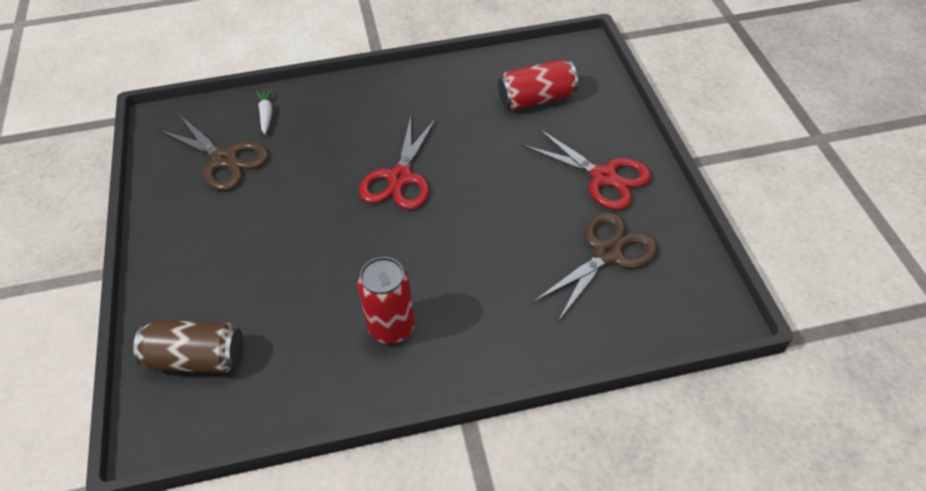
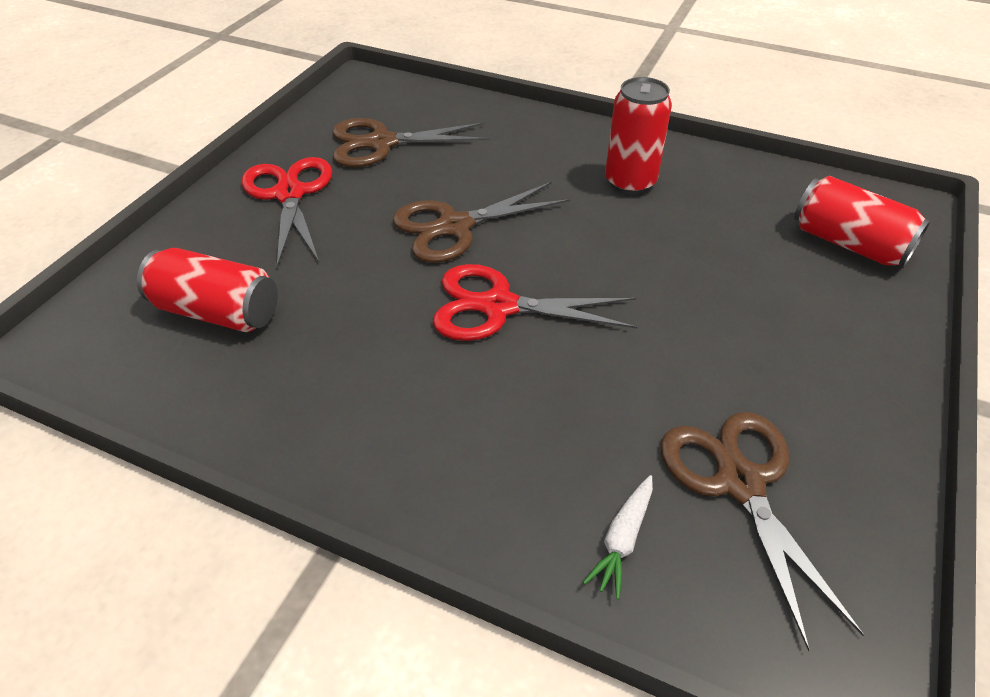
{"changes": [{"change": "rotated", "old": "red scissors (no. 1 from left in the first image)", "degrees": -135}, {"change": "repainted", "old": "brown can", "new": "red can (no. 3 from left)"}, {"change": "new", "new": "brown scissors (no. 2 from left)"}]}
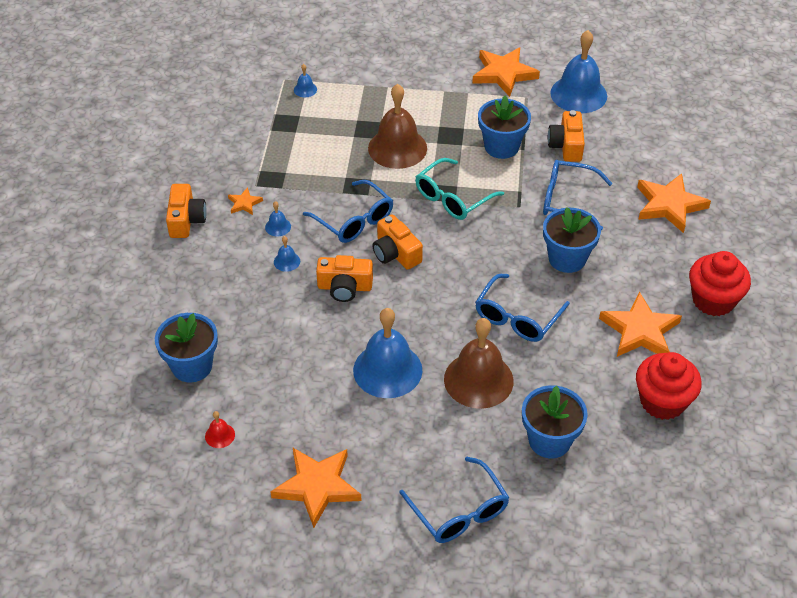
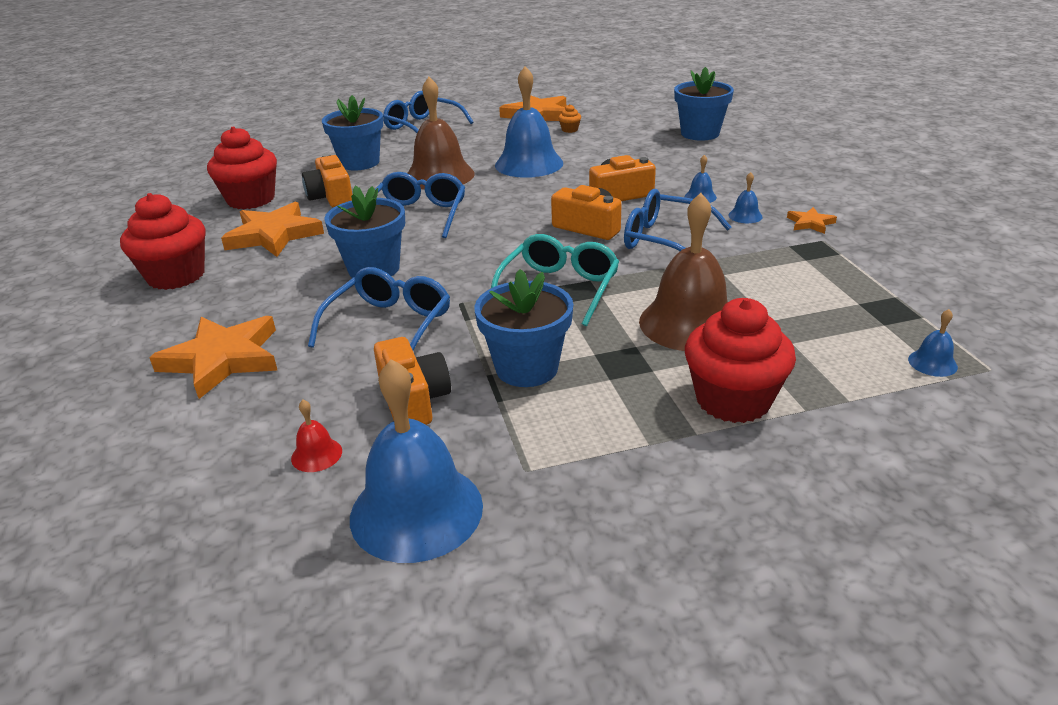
{"changes": [{"change": "gone", "old": "orange star (no. 3 from left)"}, {"change": "rotated", "old": "blue glasses (no. 4 from left in the first image)", "degrees": -60}, {"change": "shifted", "old": "orange camera (no. 1 from left)"}, {"change": "shifted", "old": "red bell"}, {"change": "new", "new": "orange cupcake"}, {"change": "new", "new": "red cupcake (no. 3 from left)"}]}
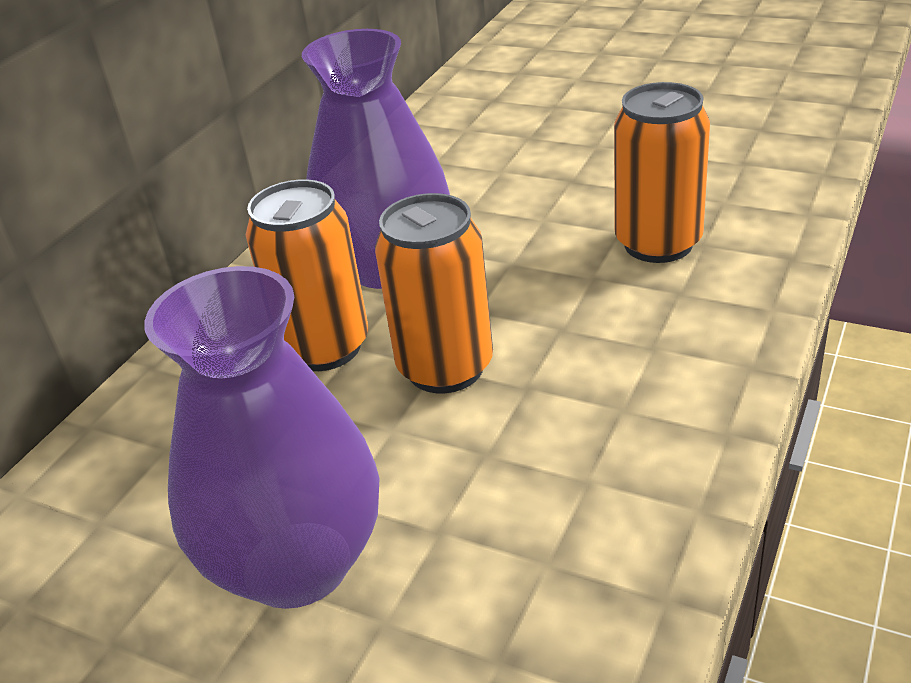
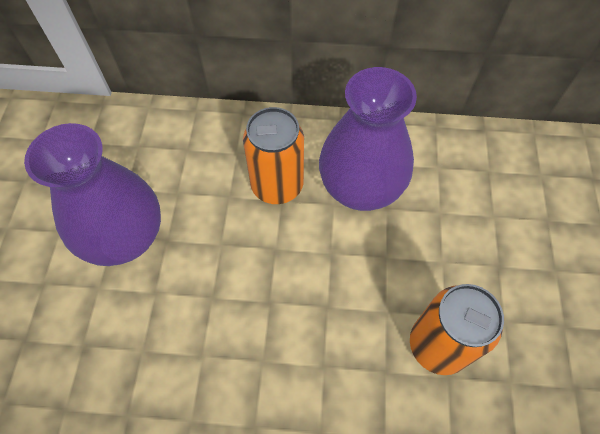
{"changes": [{"change": "gone", "old": "orange can (no. 2 from left)"}]}
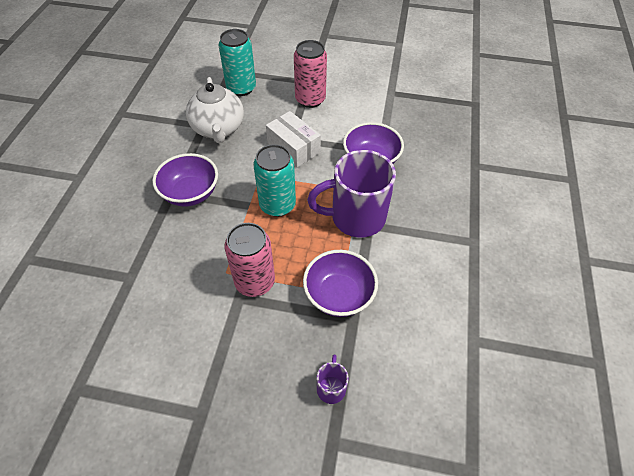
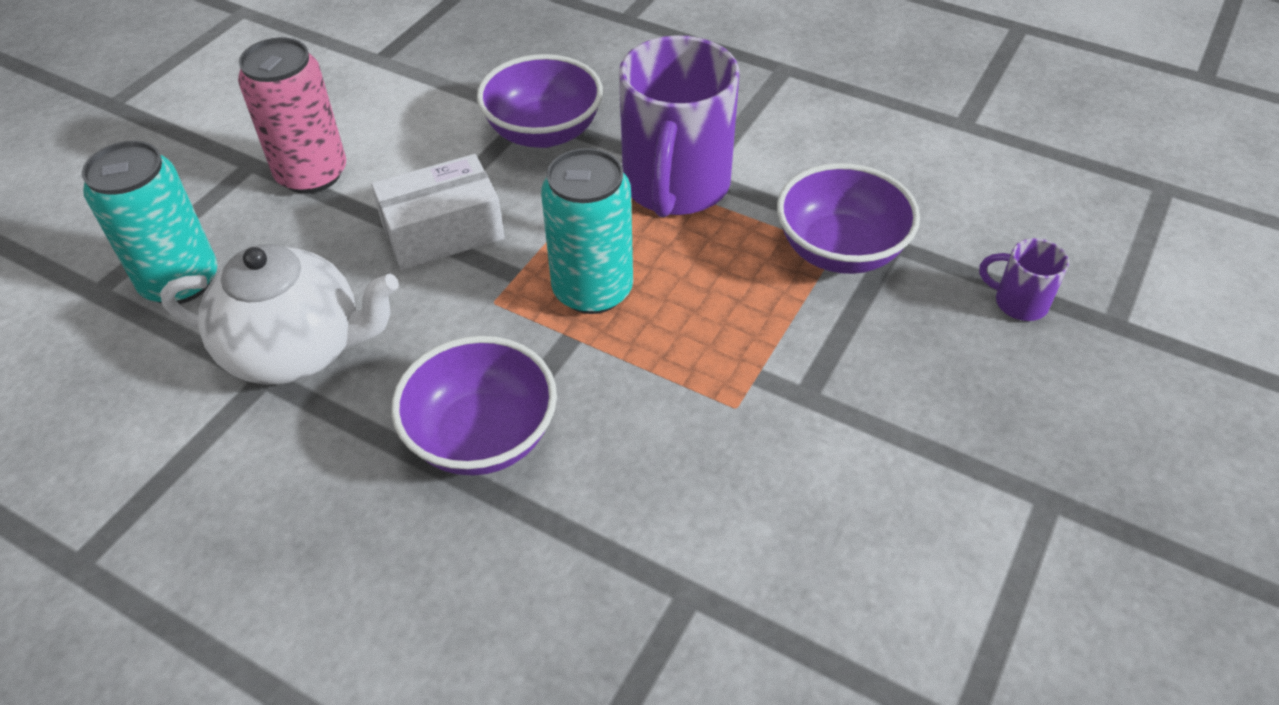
{"changes": [{"change": "gone", "old": "pink can (no. 1 from left)"}]}
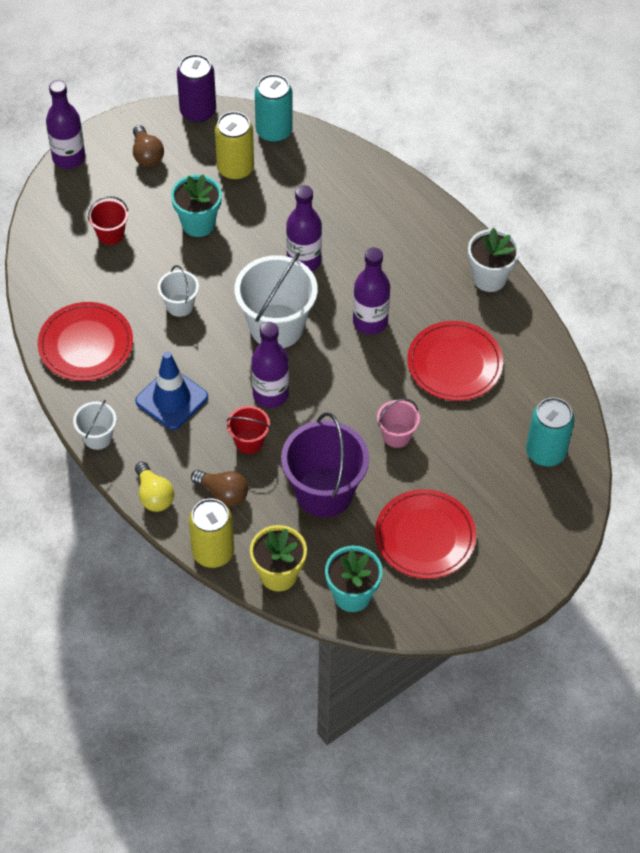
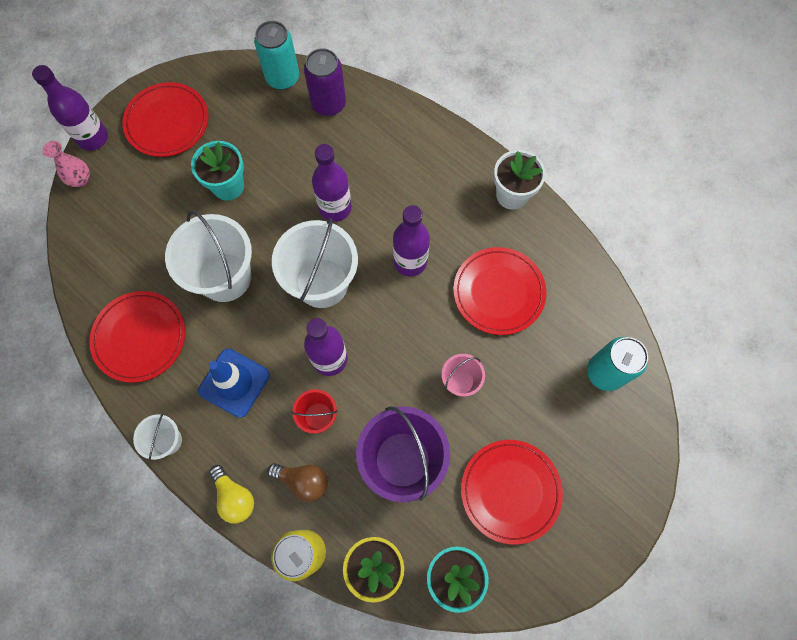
{"changes": [{"change": "shifted", "old": "purple can"}, {"change": "gone", "old": "yellow can (no. 2 from left)"}, {"change": "swapped", "old": "brown light bulb (no. 1 from left)", "new": "red plate (no. 2 from left)"}, {"change": "gone", "old": "red bucket (no. 1 from left)"}, {"change": "scaled", "old": "white bucket (no. 2 from left)", "factor": 1.98}, {"change": "new", "new": "pink vase"}]}
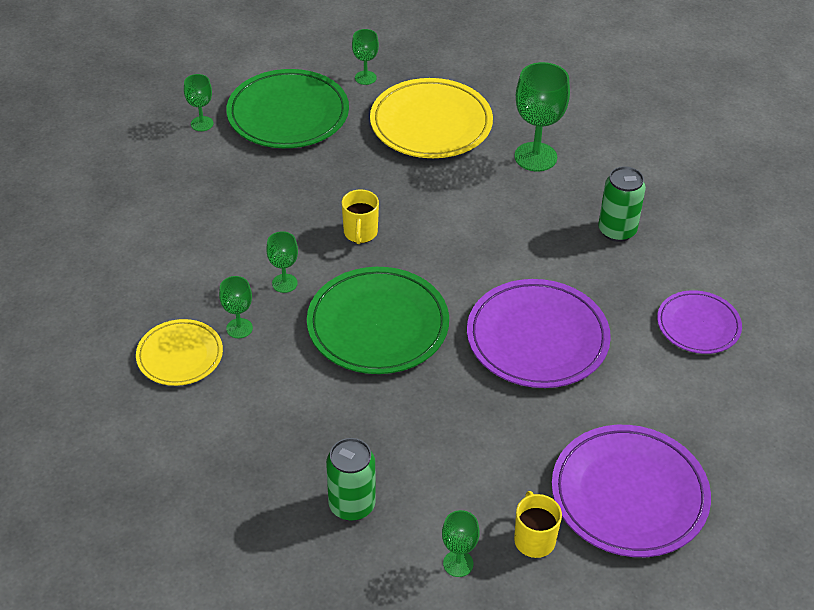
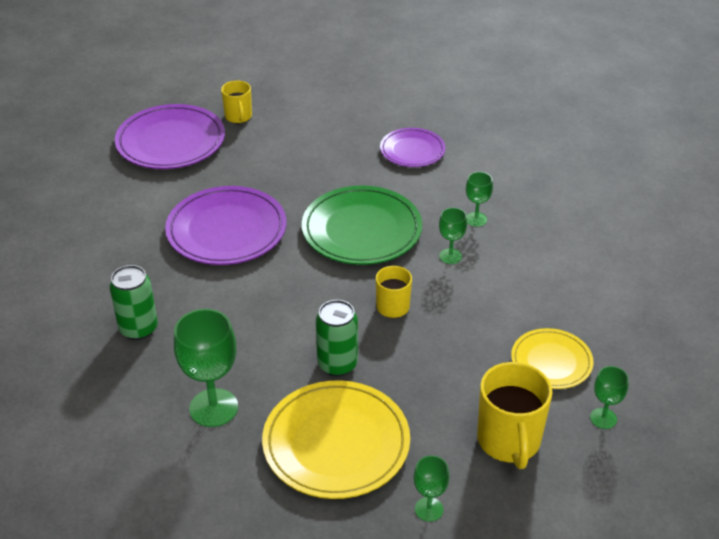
{"changes": [{"change": "swapped", "old": "green plate (no. 1 from left)", "new": "yellow mug (no. 3 from left)"}, {"change": "shifted", "old": "purple plate (no. 3 from left)"}, {"change": "shifted", "old": "yellow plate (no. 1 from left in the first image)", "new": "yellow plate (no. 2 from left)"}, {"change": "shifted", "old": "green can (no. 1 from left in the first image)", "new": "green can (no. 2 from left)"}, {"change": "gone", "old": "green goblet (no. 5 from left)"}]}
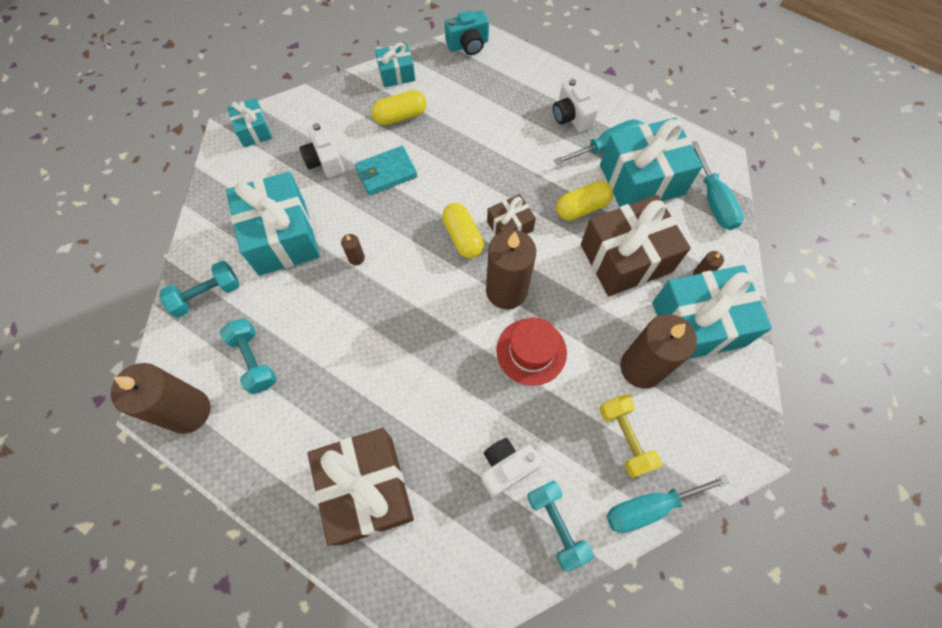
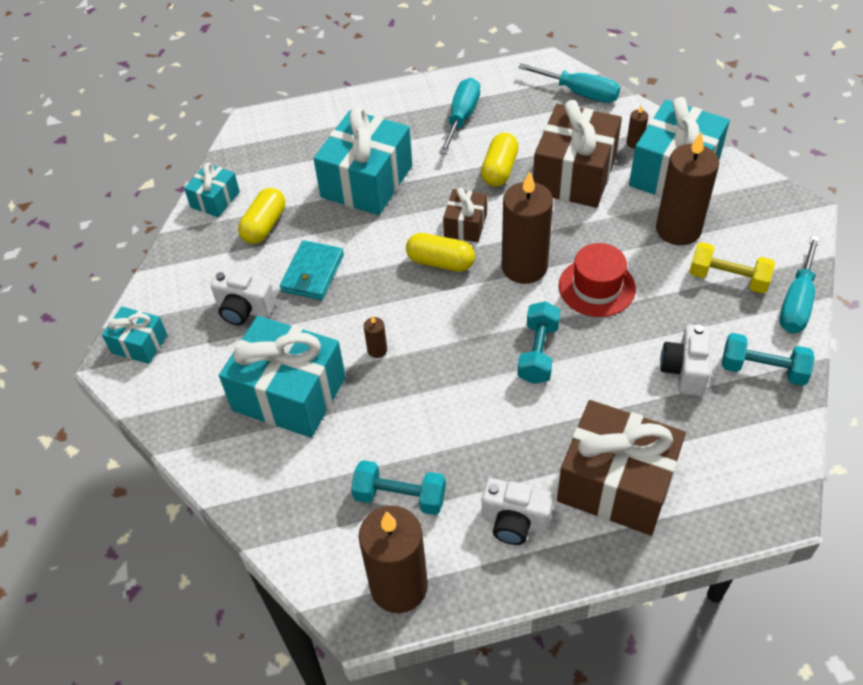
{"changes": [{"change": "gone", "old": "turquoise camera"}, {"change": "shifted", "old": "white camera (no. 3 from left in the first image)", "new": "white camera (no. 2 from left)"}, {"change": "shifted", "old": "turquoise gift (no. 4 from left)"}, {"change": "shifted", "old": "turquoise dumbbell (no. 1 from left in the first image)", "new": "turquoise dumbbell (no. 2 from left)"}]}
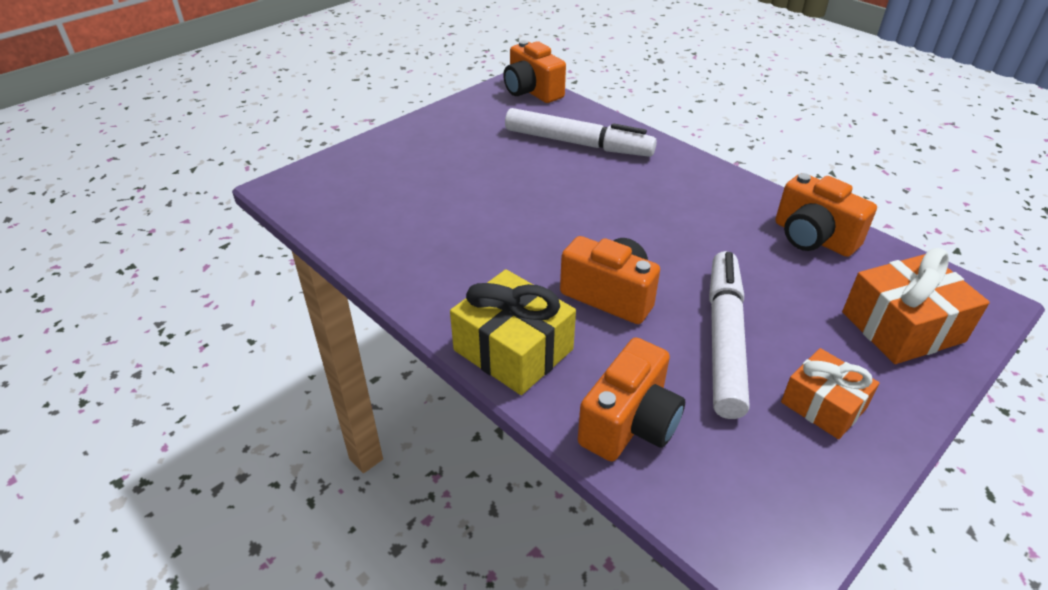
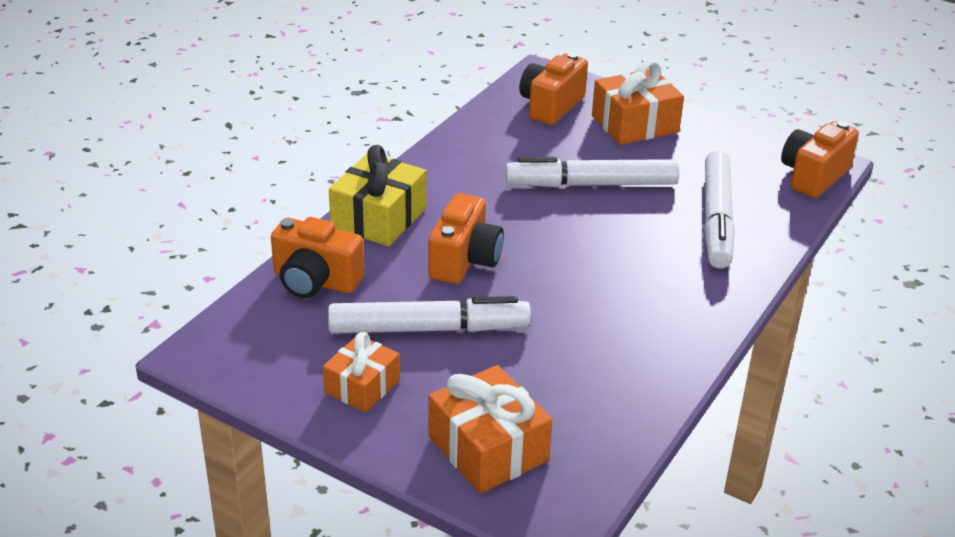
{"changes": [{"change": "shifted", "old": "orange camera (no. 4 from left in the first image)", "new": "orange camera (no. 3 from left)"}, {"change": "new", "new": "orange gift (no. 3 from left)"}, {"change": "new", "new": "white marker (no. 2 from left)"}]}
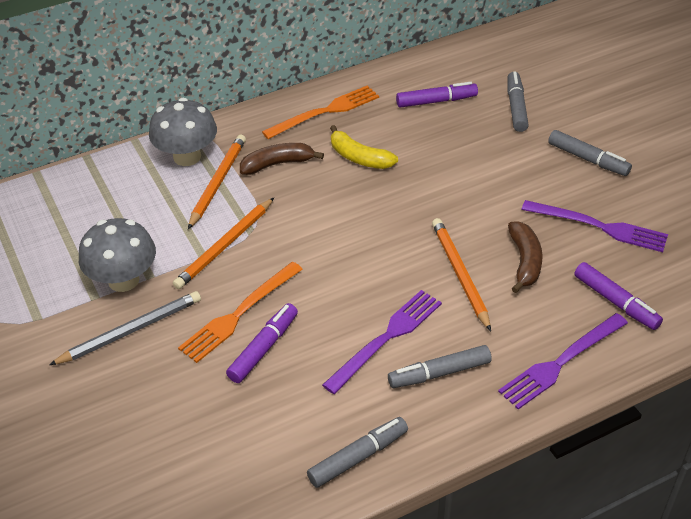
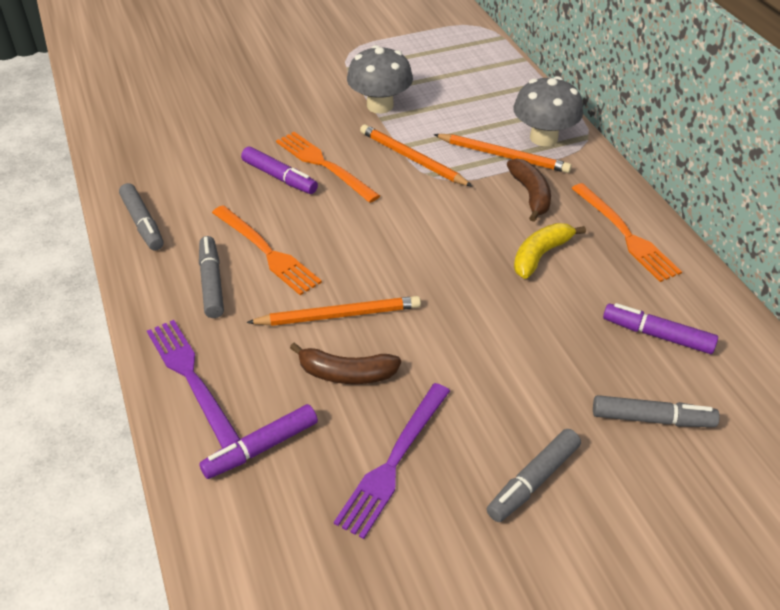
{"changes": [{"change": "rotated", "old": "purple marker (no. 2 from left in the first image)", "degrees": 120}, {"change": "repainted", "old": "purple fork (no. 1 from left)", "new": "orange fork (no. 1 from left)"}, {"change": "gone", "old": "grey pencil"}]}
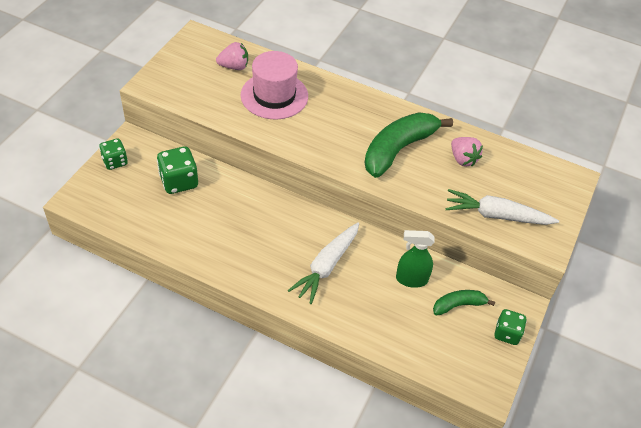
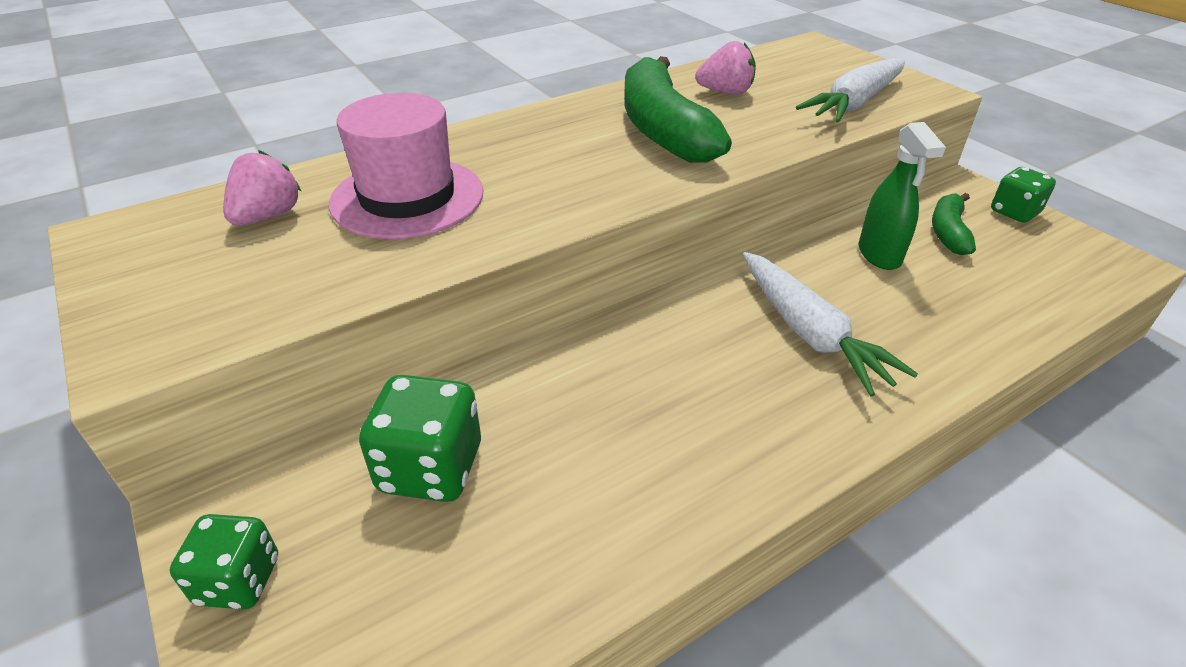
{"changes": [{"change": "rotated", "old": "green spray bottle", "degrees": -45}]}
